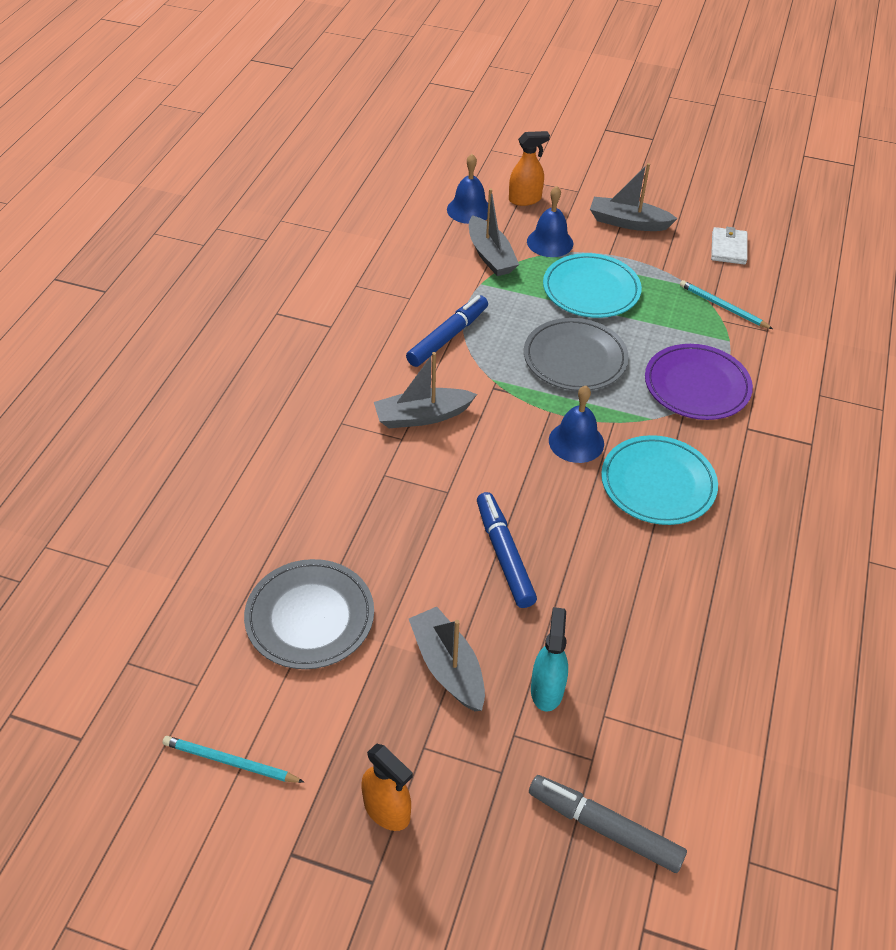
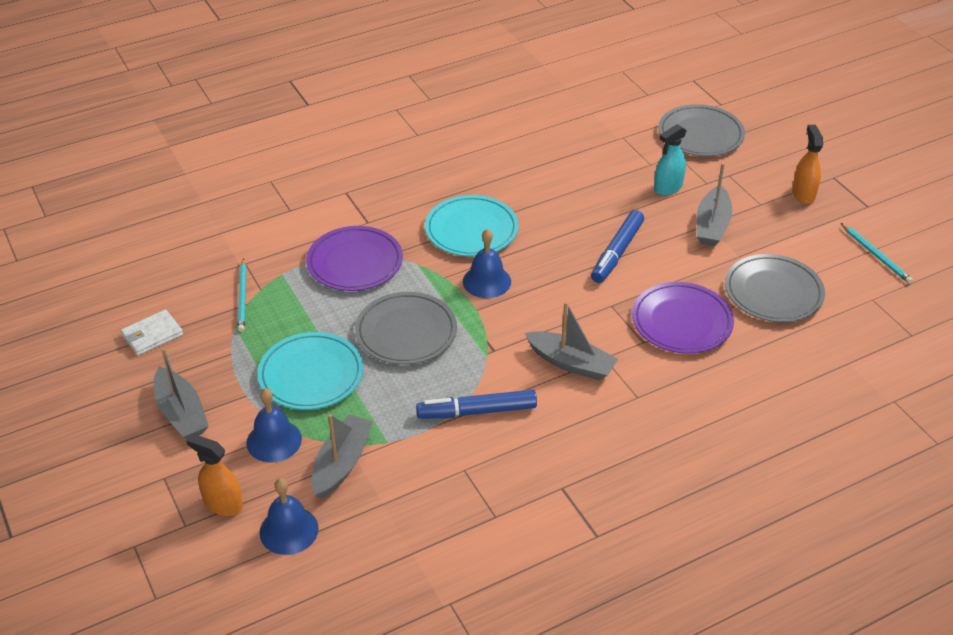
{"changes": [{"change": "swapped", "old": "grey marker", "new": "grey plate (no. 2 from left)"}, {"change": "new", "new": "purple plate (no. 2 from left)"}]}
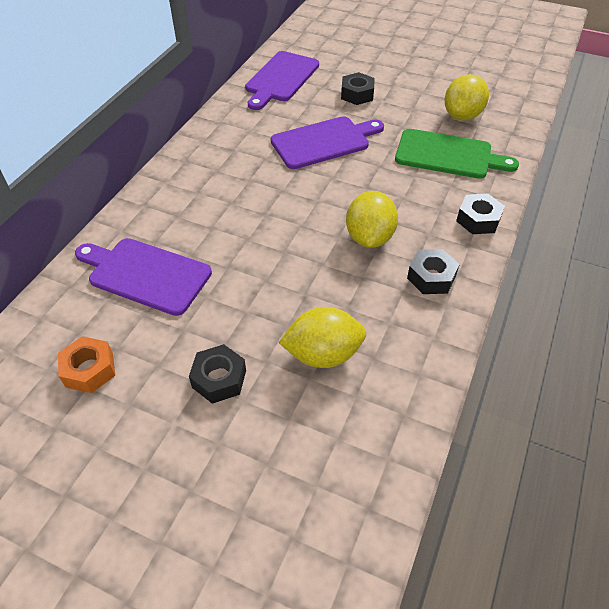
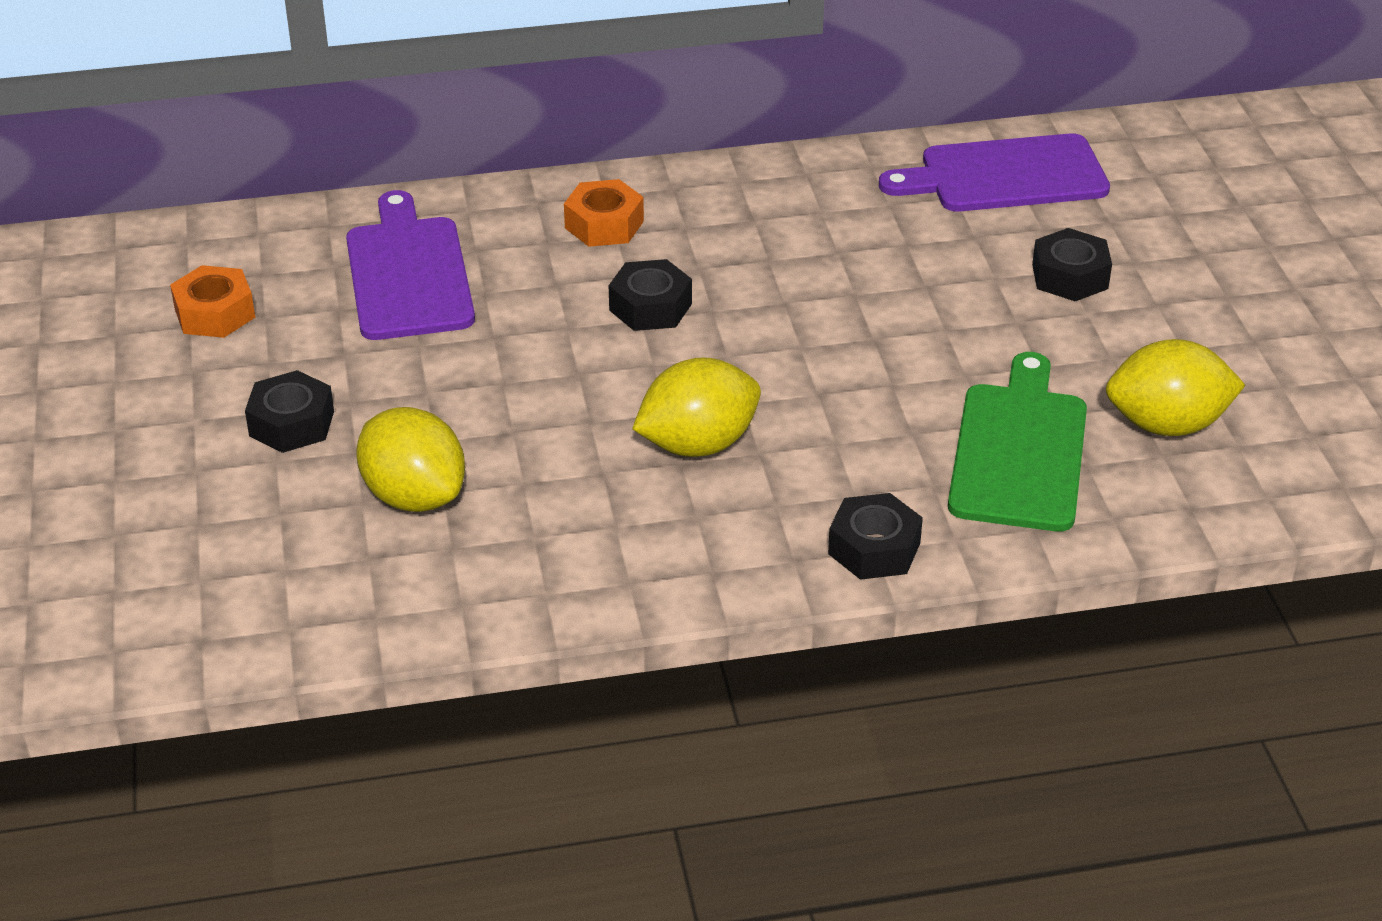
{"changes": [{"change": "gone", "old": "purple cutting board (no. 3 from left)"}, {"change": "rotated", "old": "green cutting board", "degrees": -150}, {"change": "shifted", "old": "black nut (no. 3 from left in the first image)", "new": "black nut (no. 2 from left)"}, {"change": "new", "new": "orange nut (no. 2 from left)"}]}
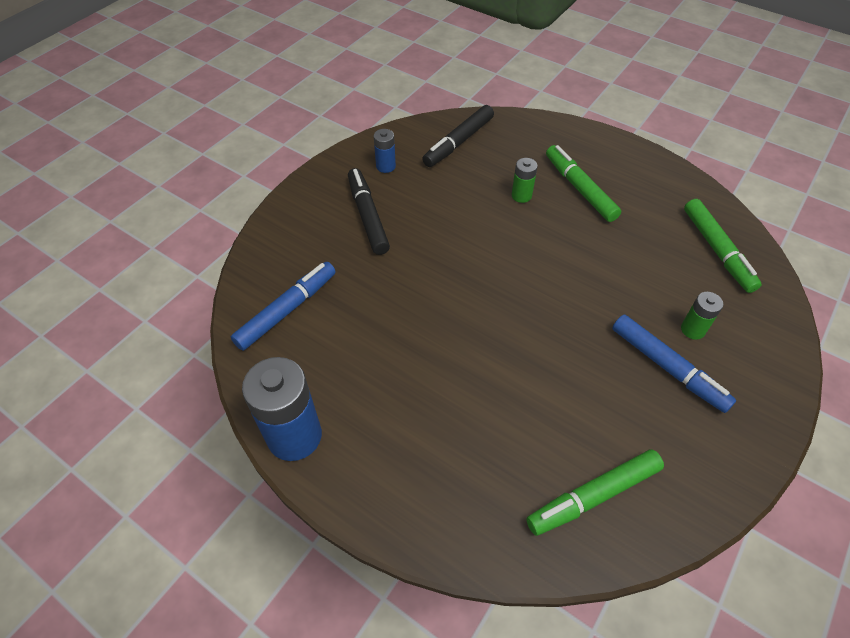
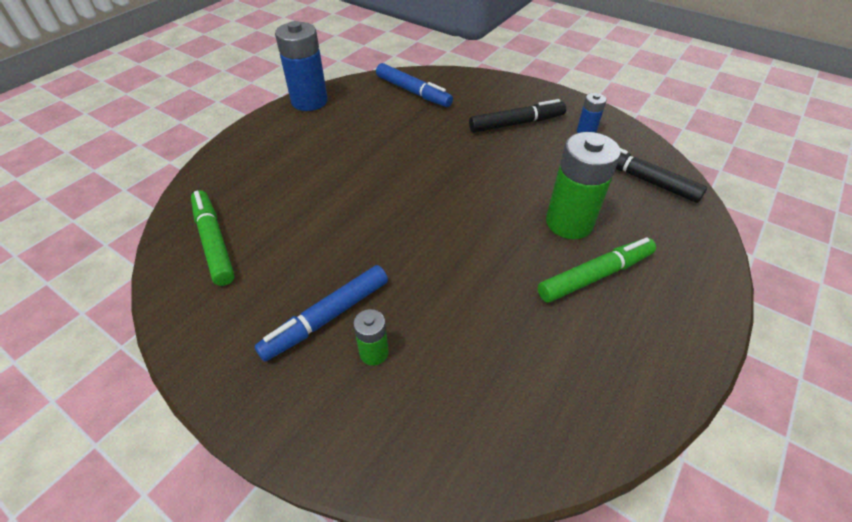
{"changes": [{"change": "scaled", "old": "green battery (no. 1 from left in the first image)", "factor": 2.02}, {"change": "gone", "old": "green marker (no. 3 from left)"}]}
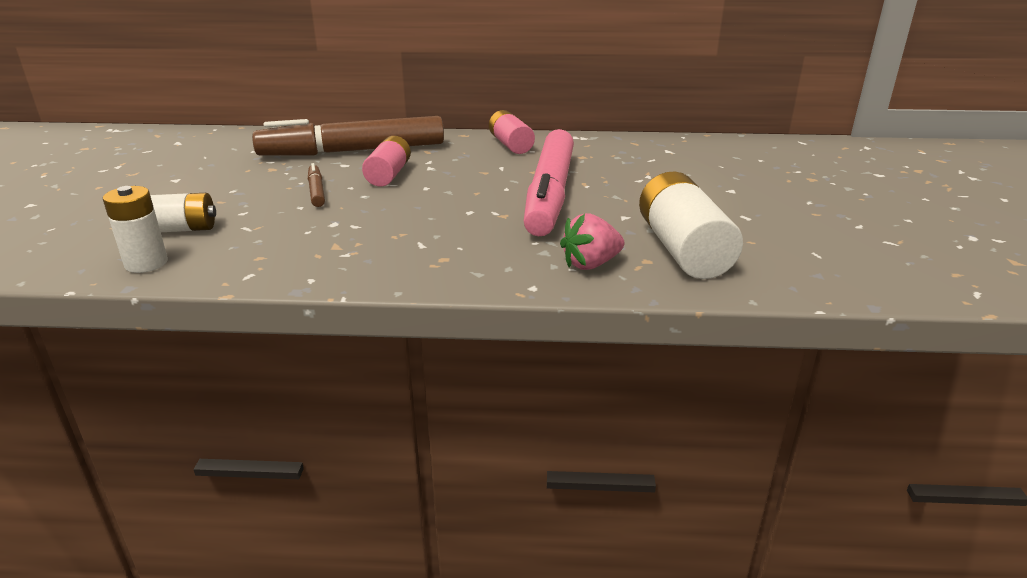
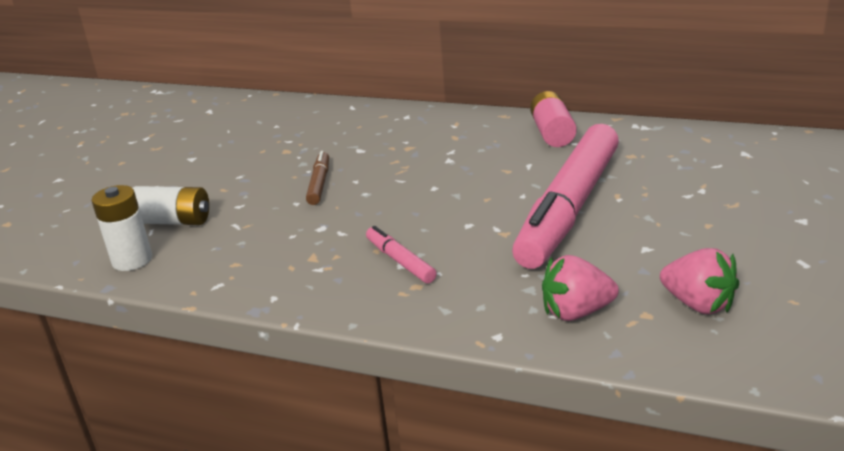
{"changes": [{"change": "gone", "old": "brown marker (no. 2 from left)"}, {"change": "gone", "old": "pink battery (no. 1 from left)"}, {"change": "swapped", "old": "white battery (no. 3 from left)", "new": "pink strawberry (no. 2 from left)"}, {"change": "new", "new": "pink marker (no. 1 from left)"}]}
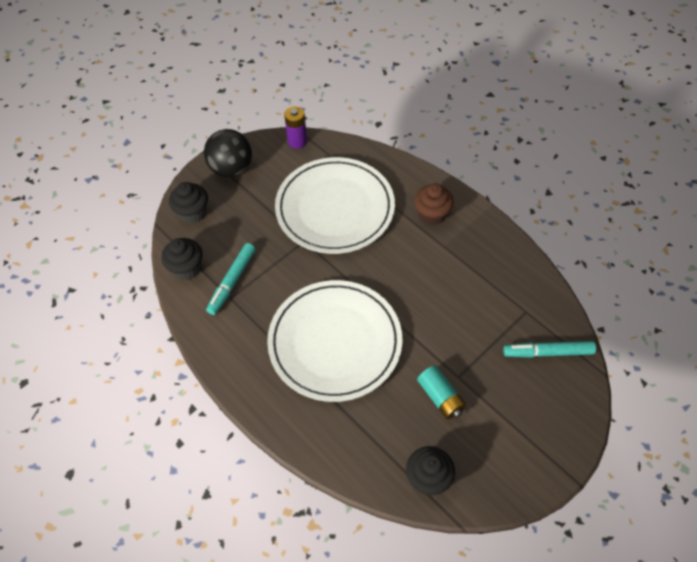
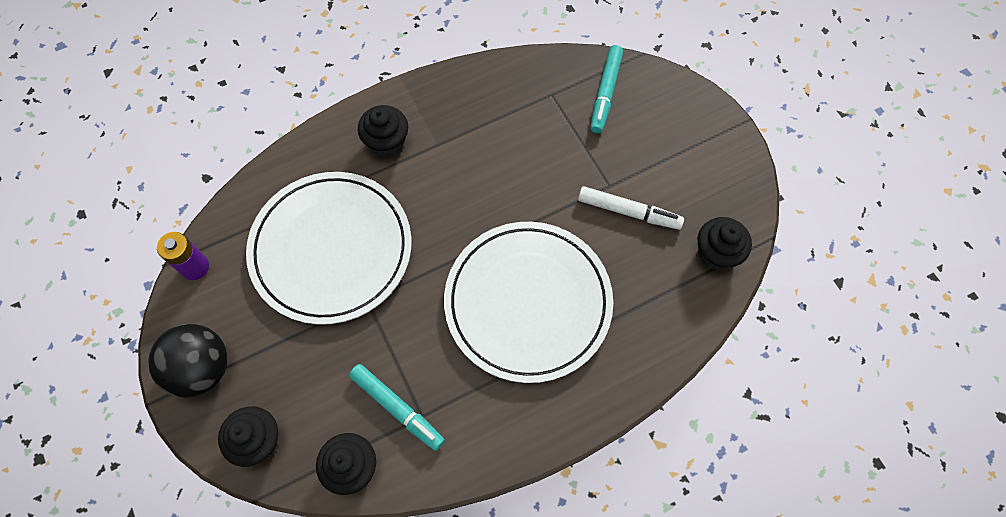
{"changes": [{"change": "repainted", "old": "brown cupcake", "new": "black cupcake (no. 3 from left)"}, {"change": "swapped", "old": "turquoise battery", "new": "white marker"}]}
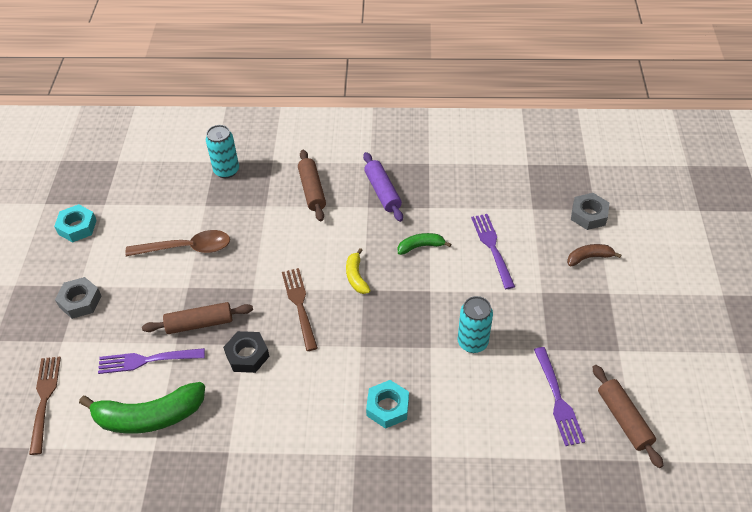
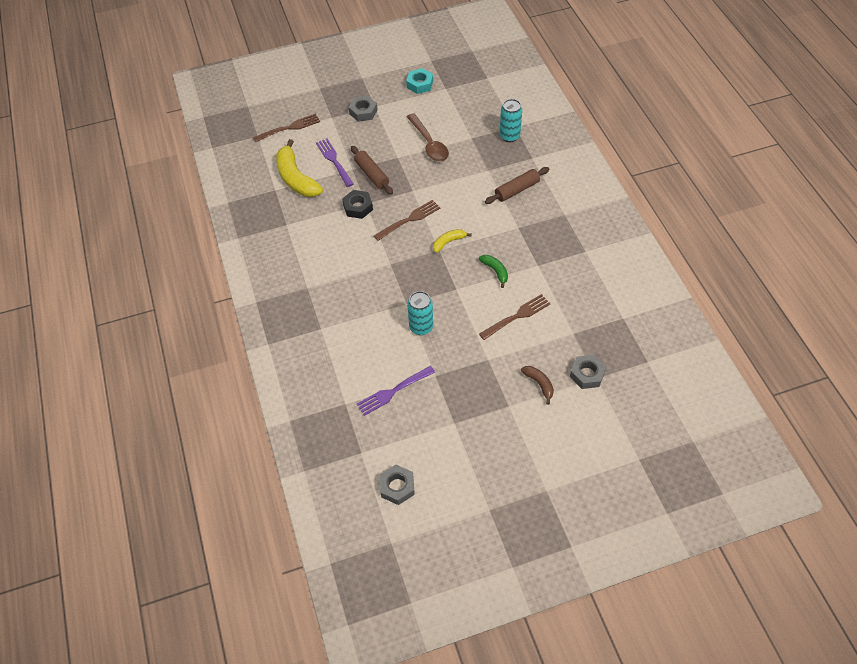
{"changes": [{"change": "gone", "old": "purple rolling pin"}, {"change": "repainted", "old": "purple fork (no. 2 from left)", "new": "brown fork (no. 3 from left)"}, {"change": "gone", "old": "brown rolling pin (no. 3 from left)"}, {"change": "gone", "old": "turquoise nut (no. 2 from left)"}, {"change": "repainted", "old": "green banana (no. 1 from left)", "new": "yellow banana (no. 1 from left)"}, {"change": "new", "new": "grey nut (no. 2 from left)"}]}
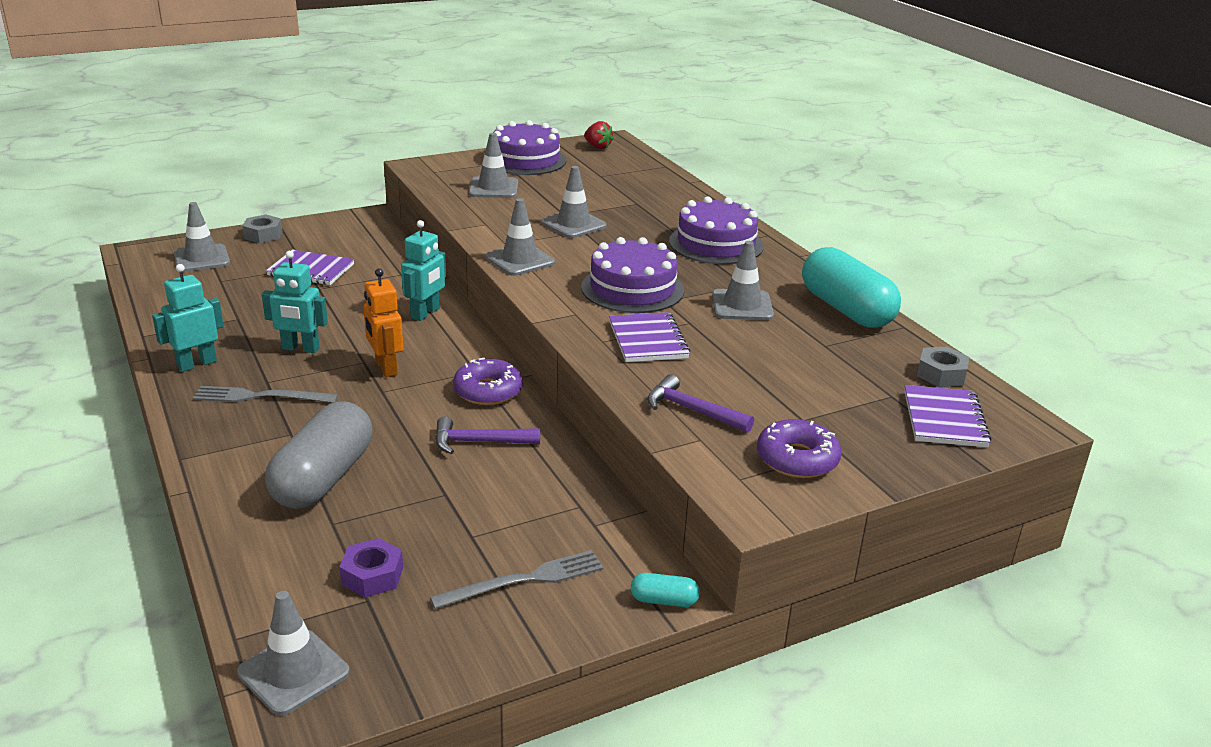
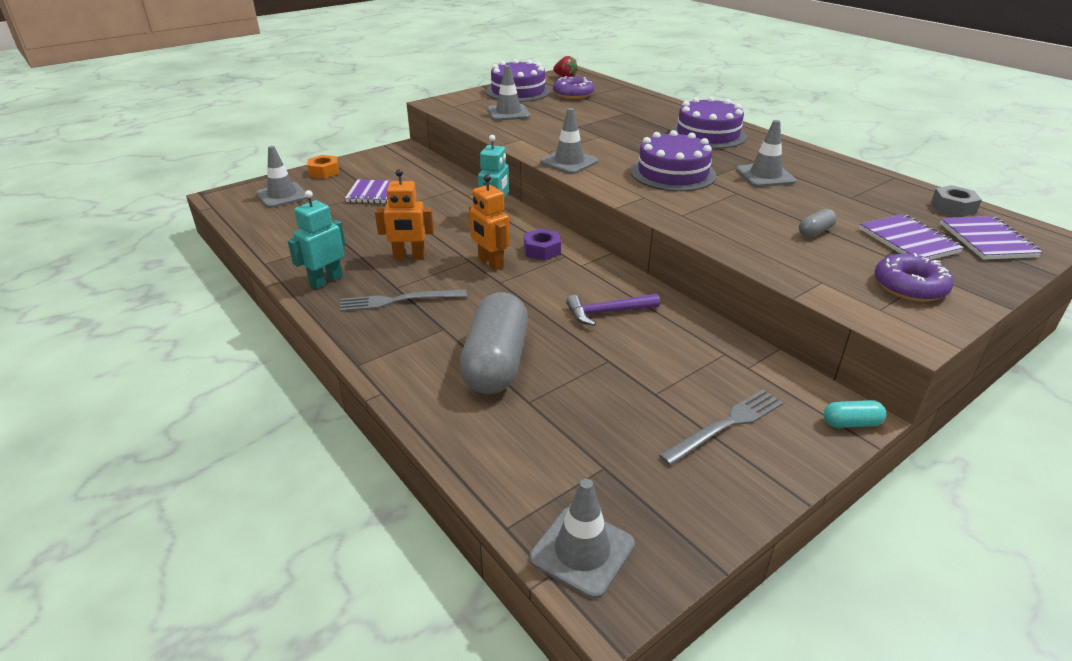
{"changes": [{"change": "gone", "old": "grey traffic cone (no. 5 from left)"}, {"change": "repainted", "old": "grey nut (no. 1 from left)", "new": "orange nut"}, {"change": "gone", "old": "turquoise capsule (no. 2 from left)"}, {"change": "repainted", "old": "turquoise robot (no. 2 from left)", "new": "orange robot (no. 1 from left)"}, {"change": "shifted", "old": "purple notebook (no. 2 from left)"}, {"change": "shifted", "old": "purple donut (no. 1 from left)"}, {"change": "gone", "old": "purple hammer (no. 2 from left)"}, {"change": "shifted", "old": "purple nut"}, {"change": "new", "new": "grey capsule (no. 2 from left)"}]}
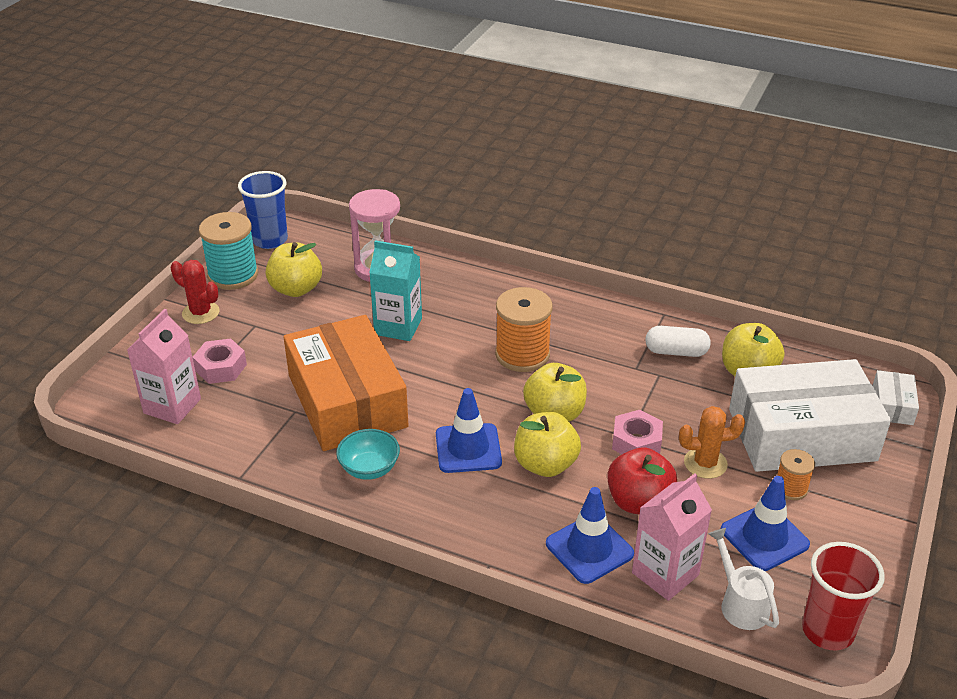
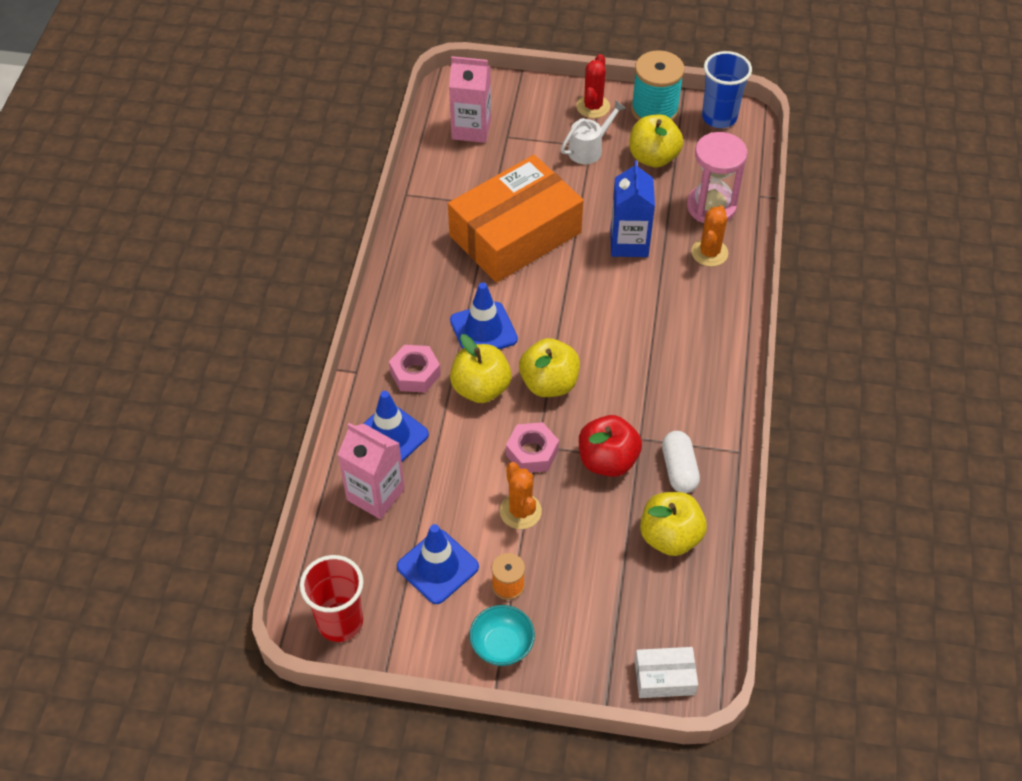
{"changes": [{"change": "repainted", "old": "turquoise carton", "new": "blue carton"}, {"change": "gone", "old": "orange spool (no. 1 from left)"}, {"change": "shifted", "old": "pink nut (no. 1 from left)"}, {"change": "gone", "old": "white box (no. 1 from left)"}, {"change": "shifted", "old": "turquoise bowl"}, {"change": "shifted", "old": "red apple"}, {"change": "shifted", "old": "white watering can"}, {"change": "new", "new": "orange cactus (no. 2 from left)"}]}
